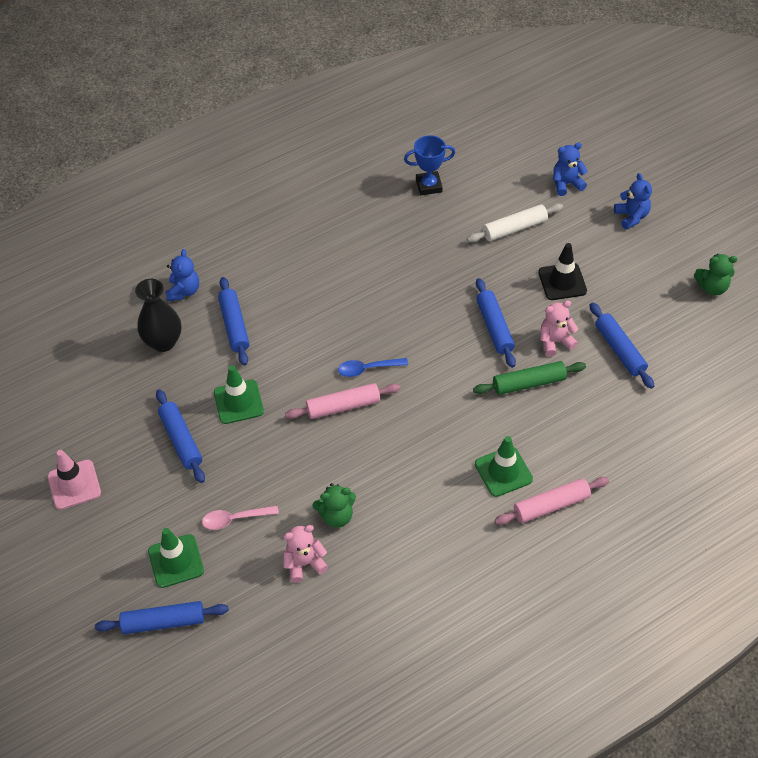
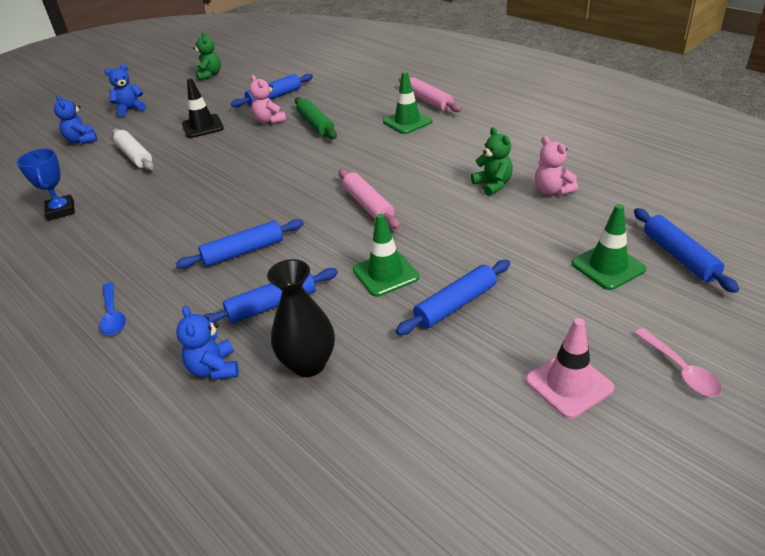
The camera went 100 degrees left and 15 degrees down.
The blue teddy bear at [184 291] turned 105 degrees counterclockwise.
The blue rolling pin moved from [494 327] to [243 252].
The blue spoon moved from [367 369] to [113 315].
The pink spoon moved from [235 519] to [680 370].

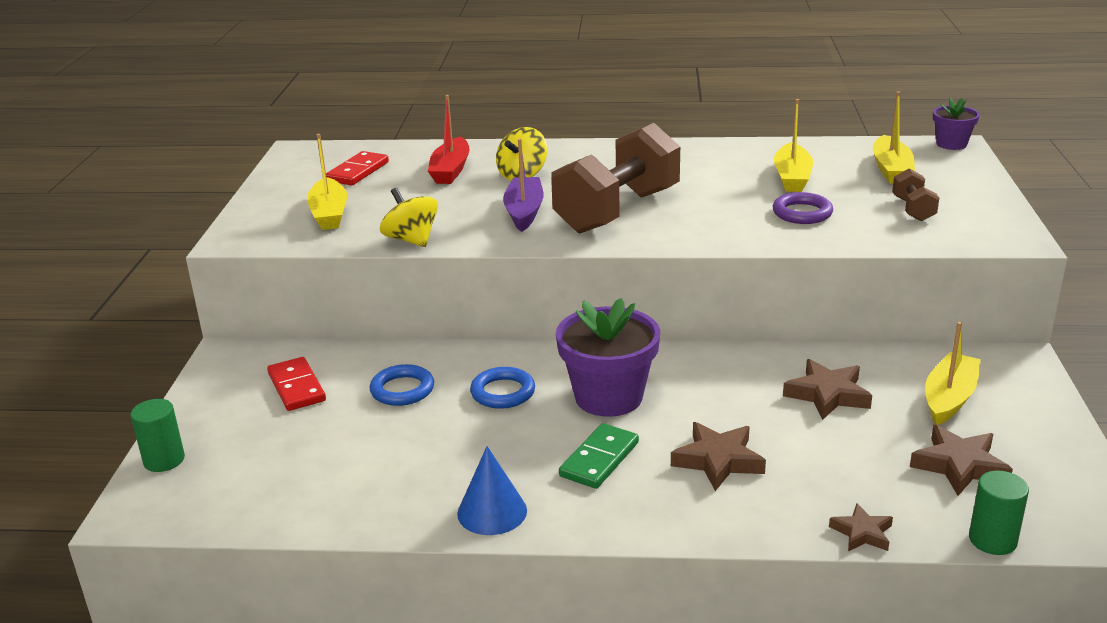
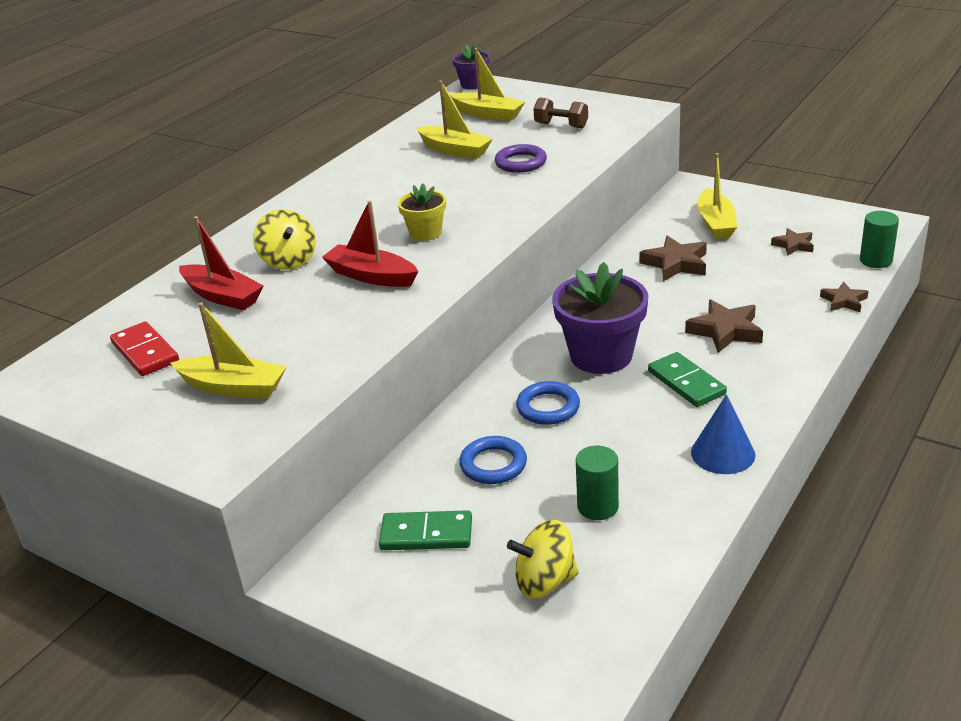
The camera went 60 degrees left and 5 degrees up.
The brown dumbbell at [617 211] was replaced by the yellow flower pot at [425 233].
The purple boat at [524 212] became the red boat at [371 276].
The yellow spinning top moved from [411 240] to [545 581].
The yellow boat at [949 398] turned 150 degrees counterclockwise.
The red domino at [297 387] became the green domino at [426 534].
The green cylinder moved from [164 460] to [598 506].
The brown star at [959 466] changed to 0.62 times the size.

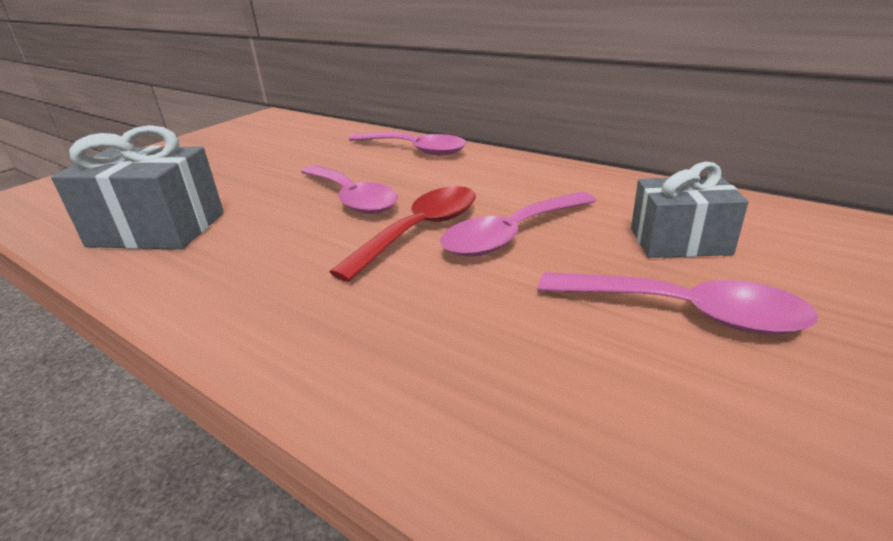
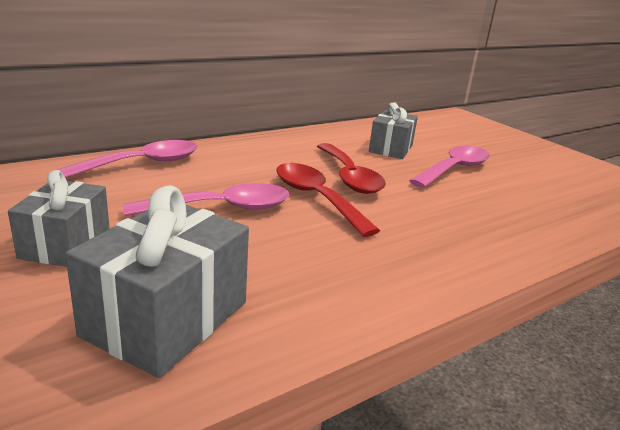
The camera went 75 degrees left and 5 degrees down.
The pink spoon at [512 235] became the red spoon at [349 177].
The grey gift at [65 244] appeared.

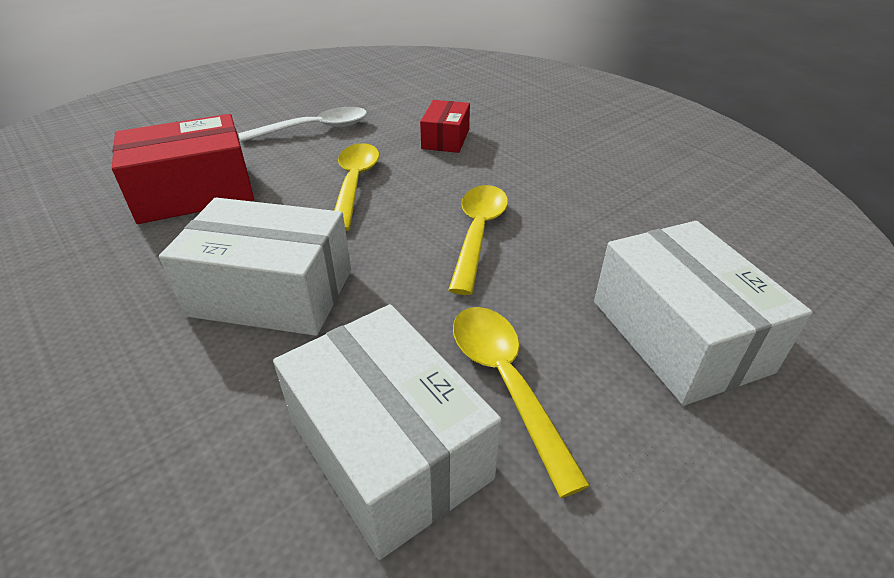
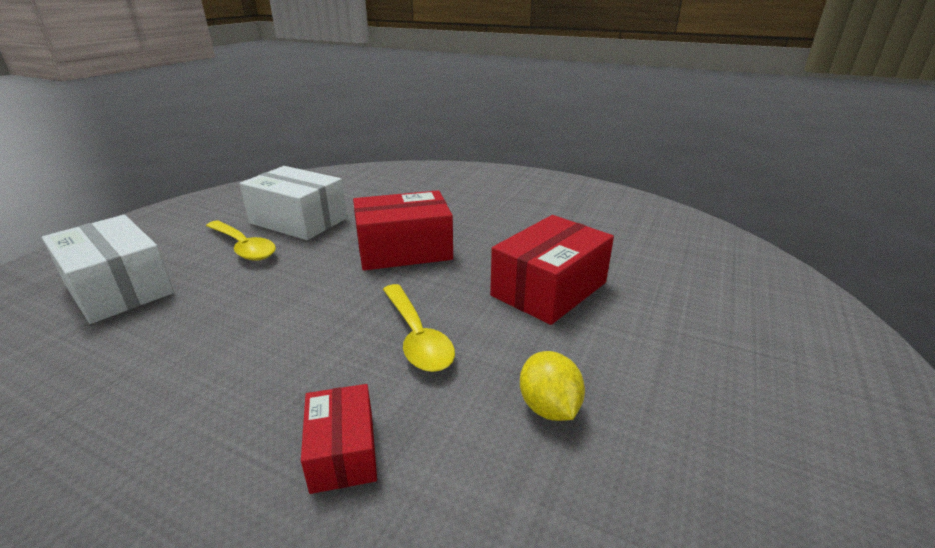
The camera went 155 degrees right and 10 degrees down.
The white spoon at [315 129] was replaced by the yellow lemon at [549 407].
The yellow spoon at [478 233] disappeared.
The white box at [271 292] became the red box at [404 250].

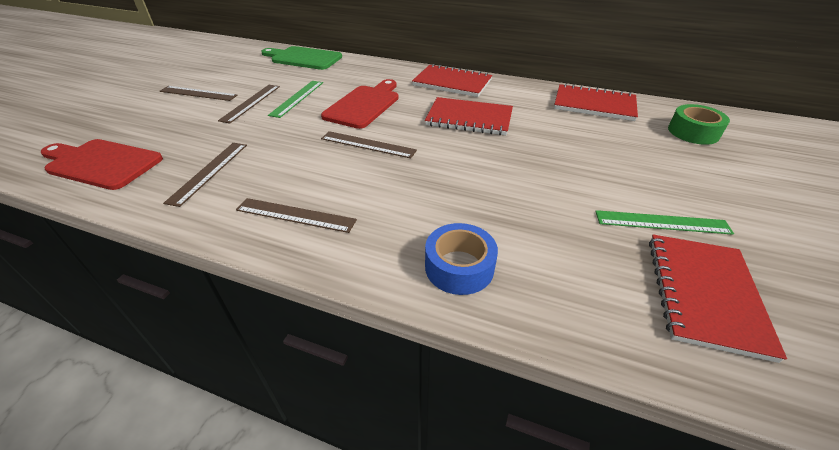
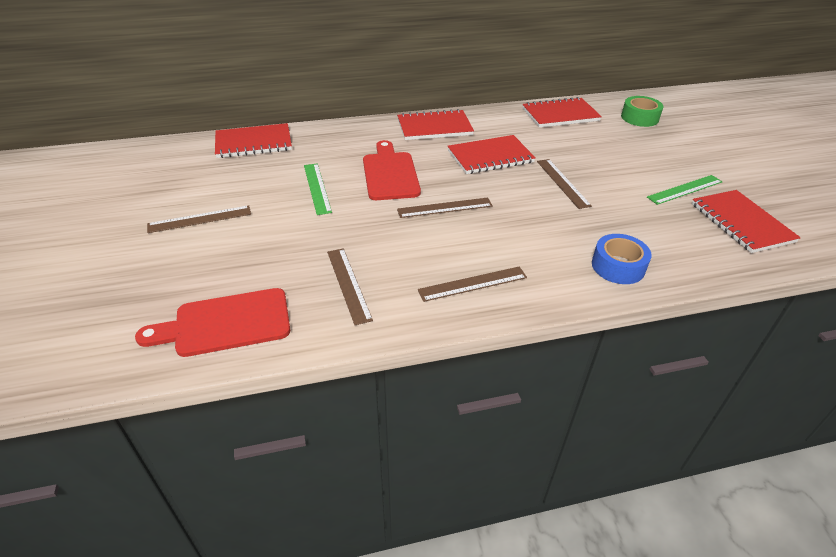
The camera went 35 degrees left and 0 degrees up.
The green cutting board at [304 58] was replaced by the red notebook at [253 143].
The brown ruler moved from [251 103] to [562 183].

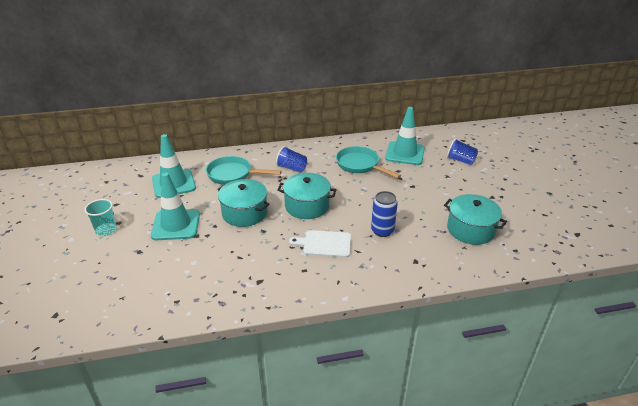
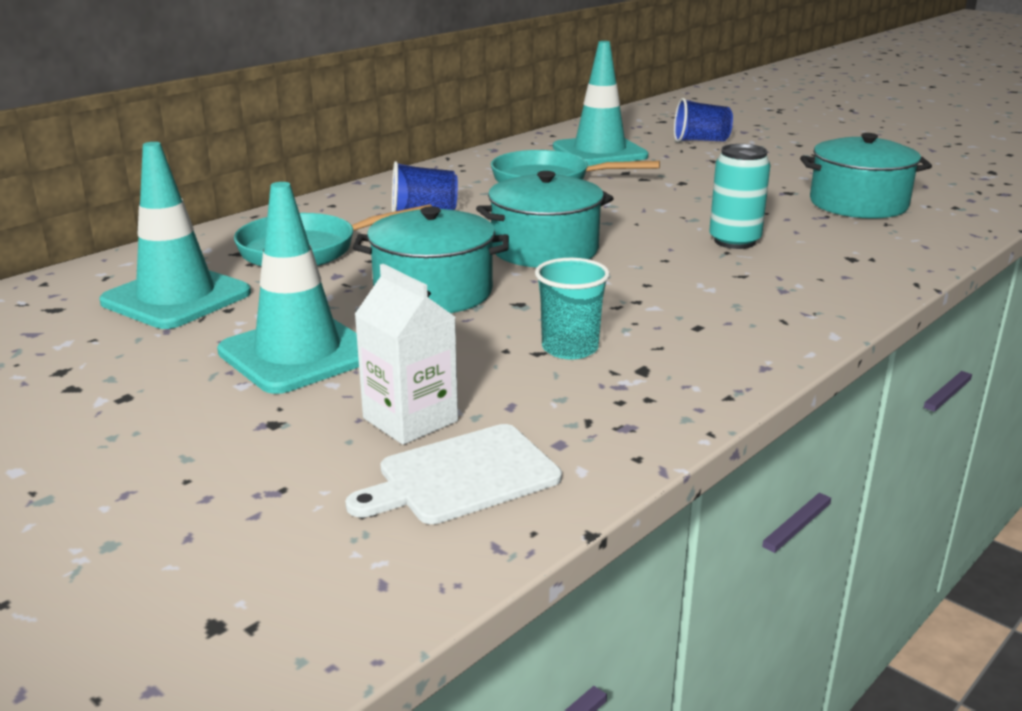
The camera went 35 degrees left and 10 degrees down.
The blue can at [382 231] became the turquoise can at [734 241].
The turquoise cup moved from [106 230] to [570 348].
The white cutting board moved from [324 244] to [462 476].
The white carton at [410 420] appeared.

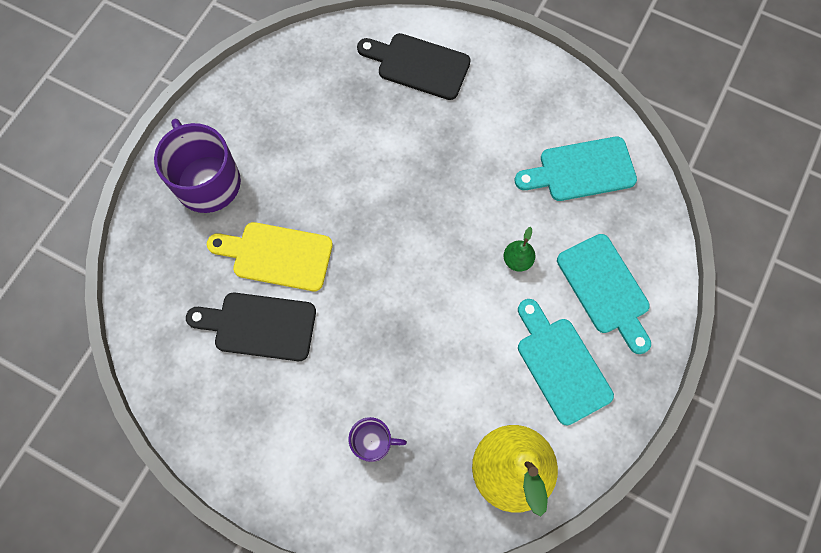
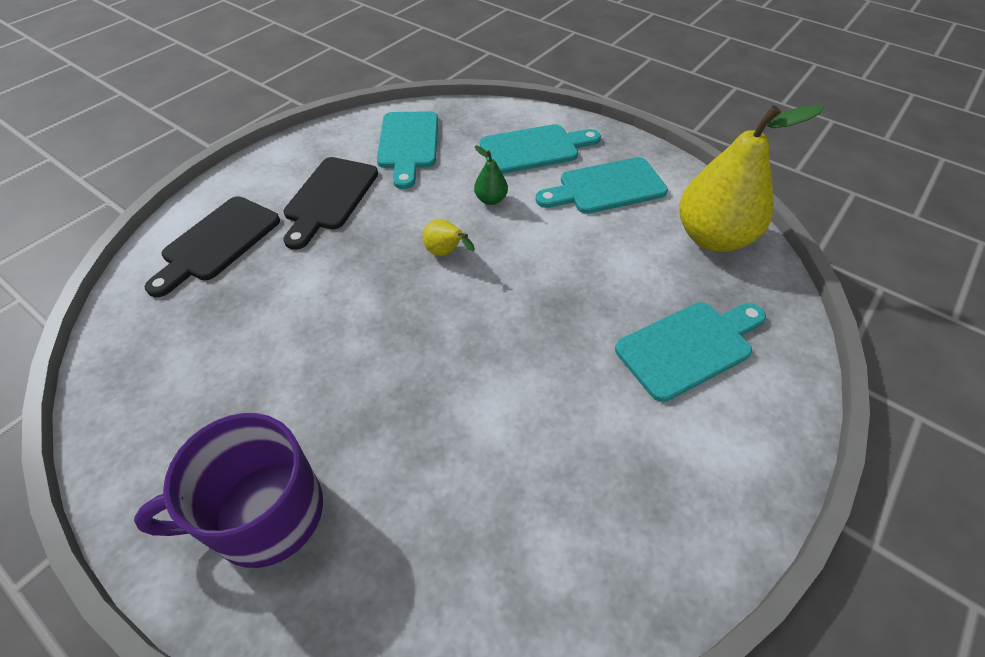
The camera went 80 degrees left and 20 degrees down.
The yellow cutting board at [277 256] disappeared.
The black cutting board moved from [259 326] to [329 198].
The purple mug at [373 442] was replaced by the turquoise cutting board at [689 347].
The yellow pear at [446 253] appeared.

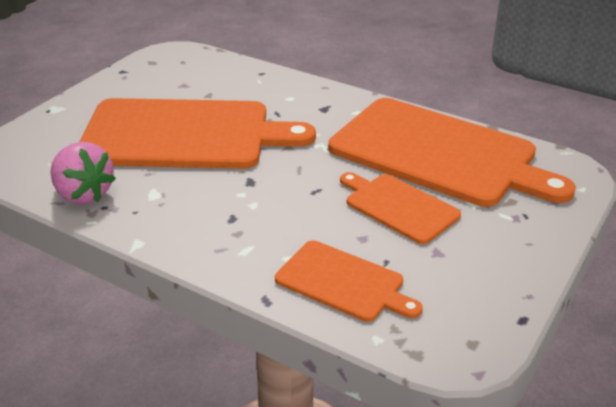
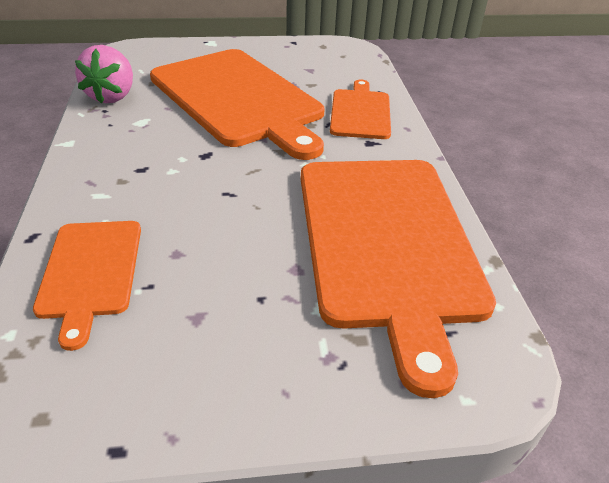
The camera went 50 degrees right and 5 degrees up.
The orange cutting board moved from [398 207] to [360 112].

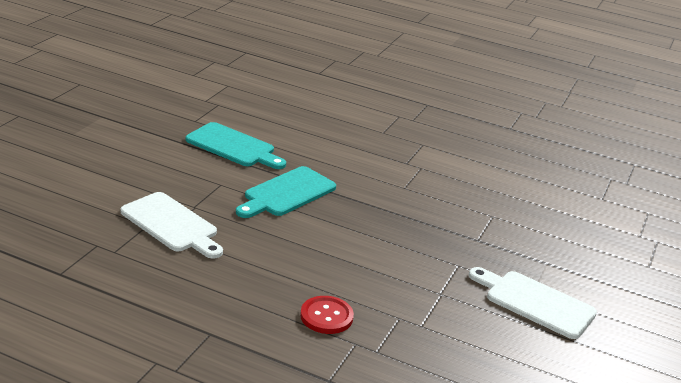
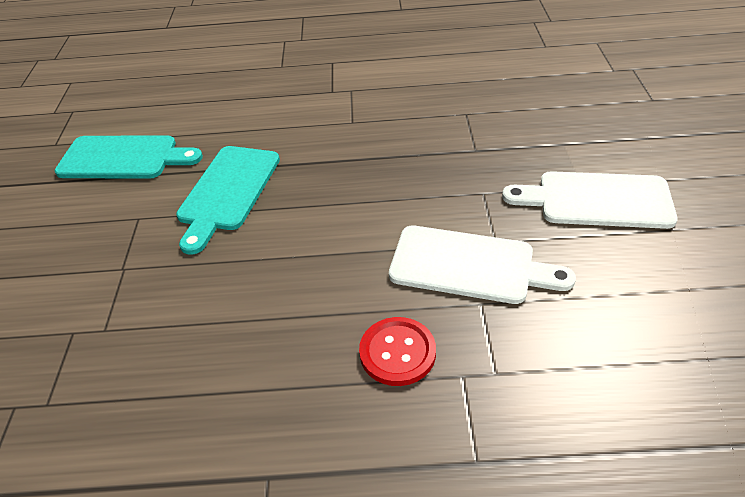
The camera went 20 degrees left and 15 degrees up.
The white cutting board moved from [172 224] to [469 265].

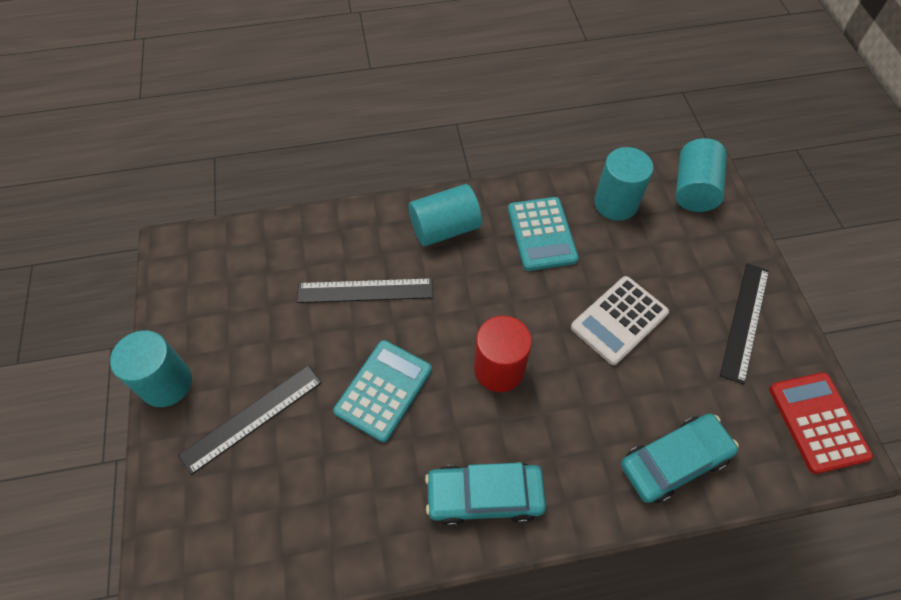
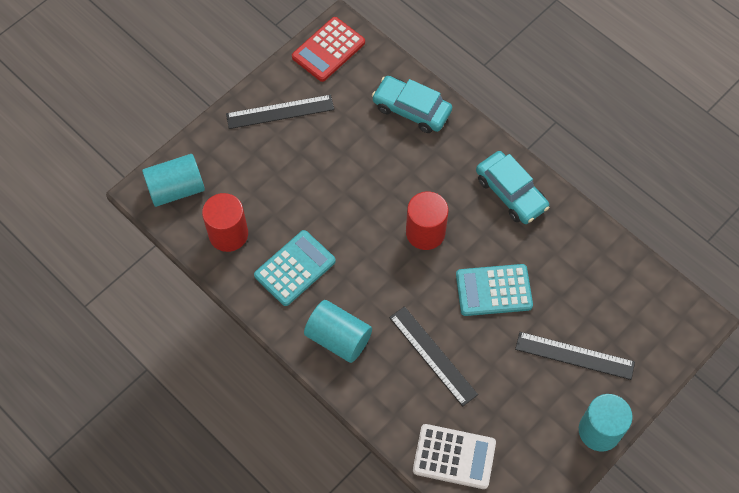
The camera went 125 degrees left and 5 degrees up.
The turquoise cylinder at [615 203] became the red cylinder at [228 234].
The white calculator moved from [619 320] to [454 457].

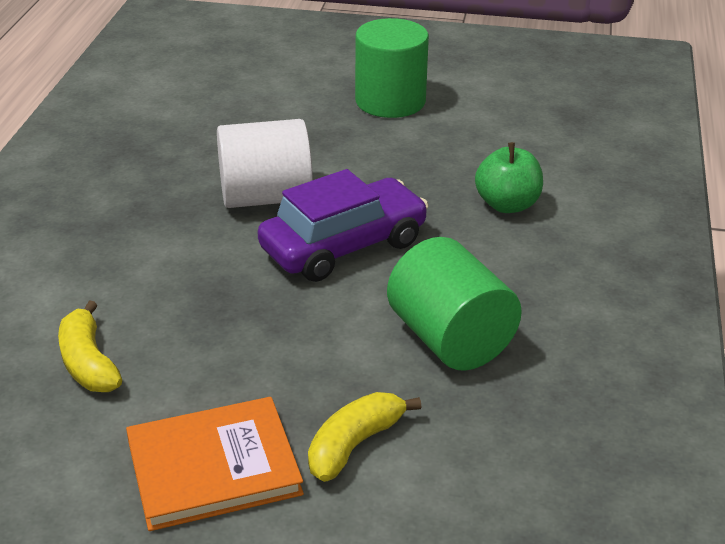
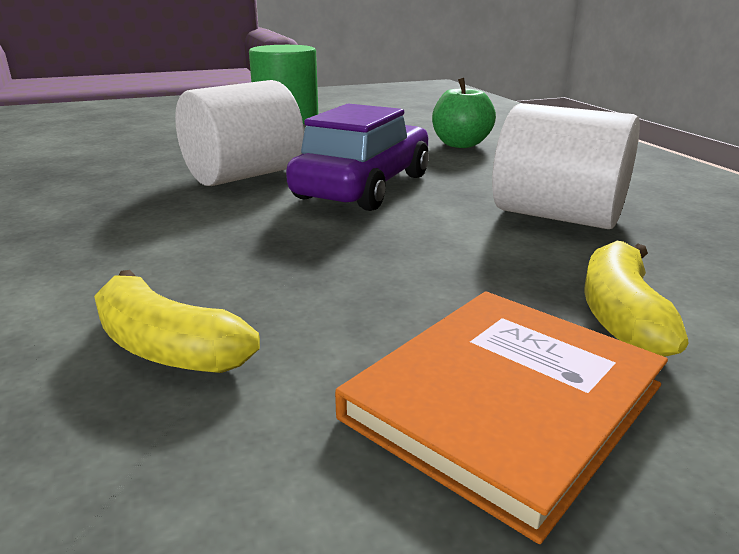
The camera went 30 degrees left and 10 degrees down.
The green cylinder at [450 339] became the white cylinder at [557 216].

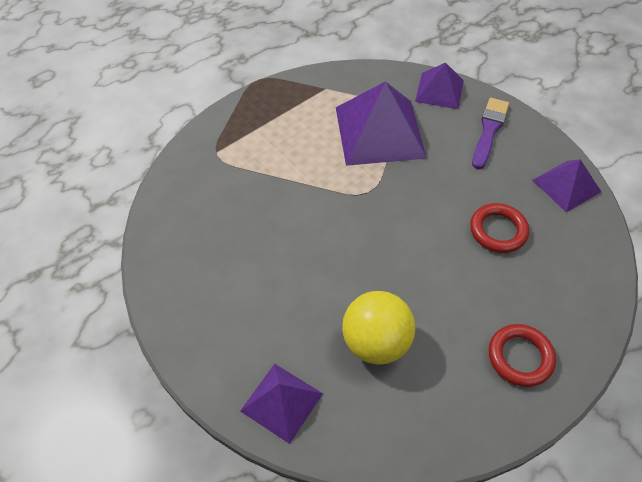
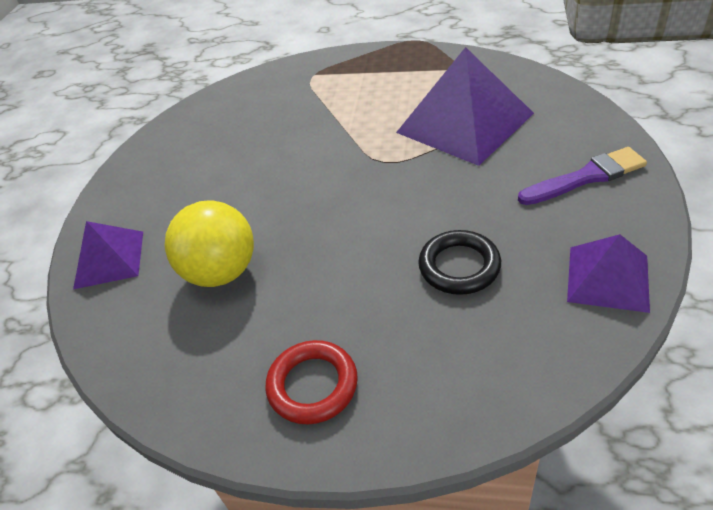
The camera went 55 degrees right and 10 degrees down.
The purple pyramid at [439 90] disappeared.
The red ring at [498 230] became the black ring at [459 266].

